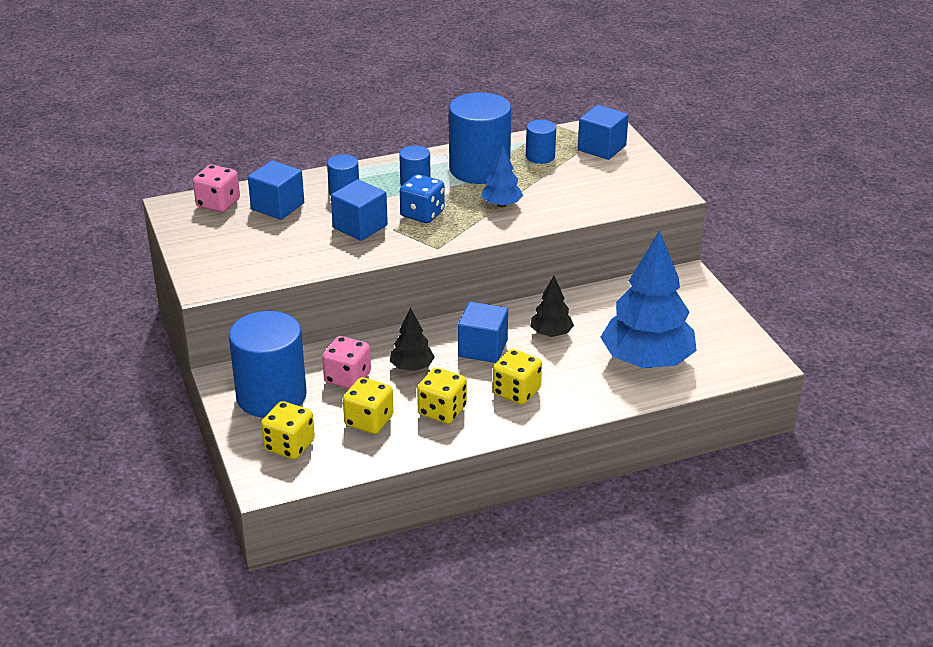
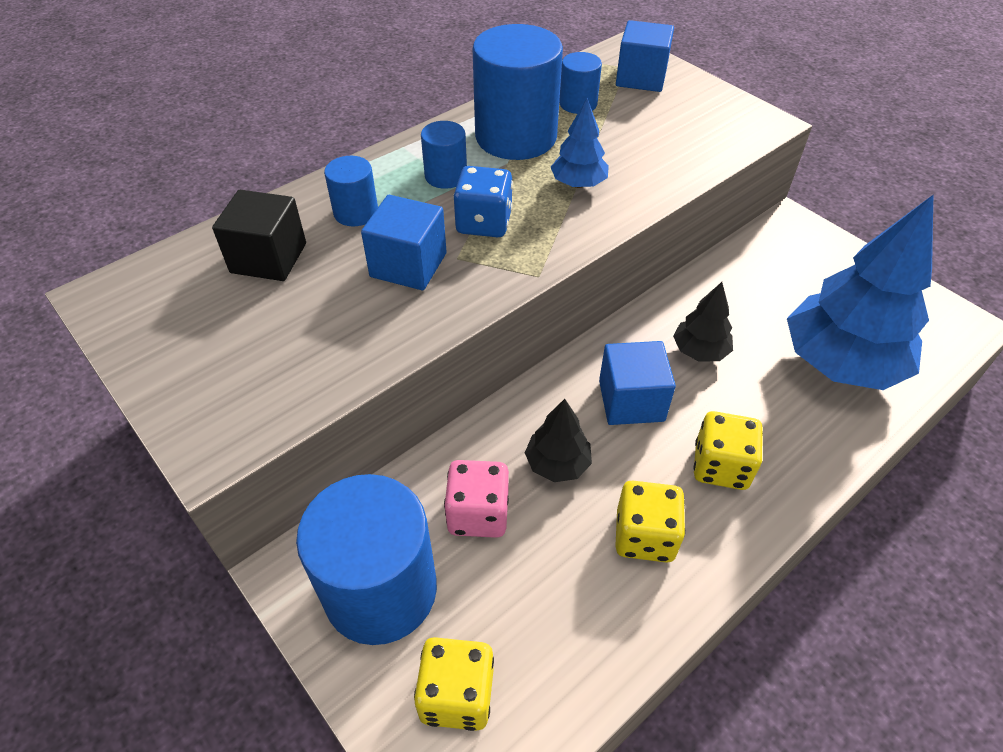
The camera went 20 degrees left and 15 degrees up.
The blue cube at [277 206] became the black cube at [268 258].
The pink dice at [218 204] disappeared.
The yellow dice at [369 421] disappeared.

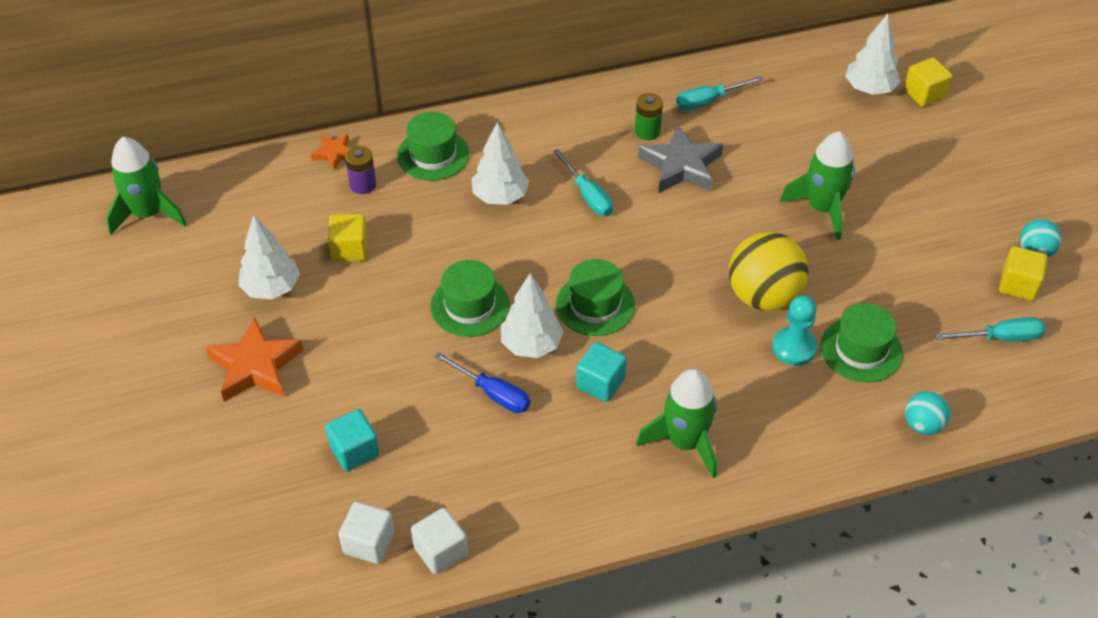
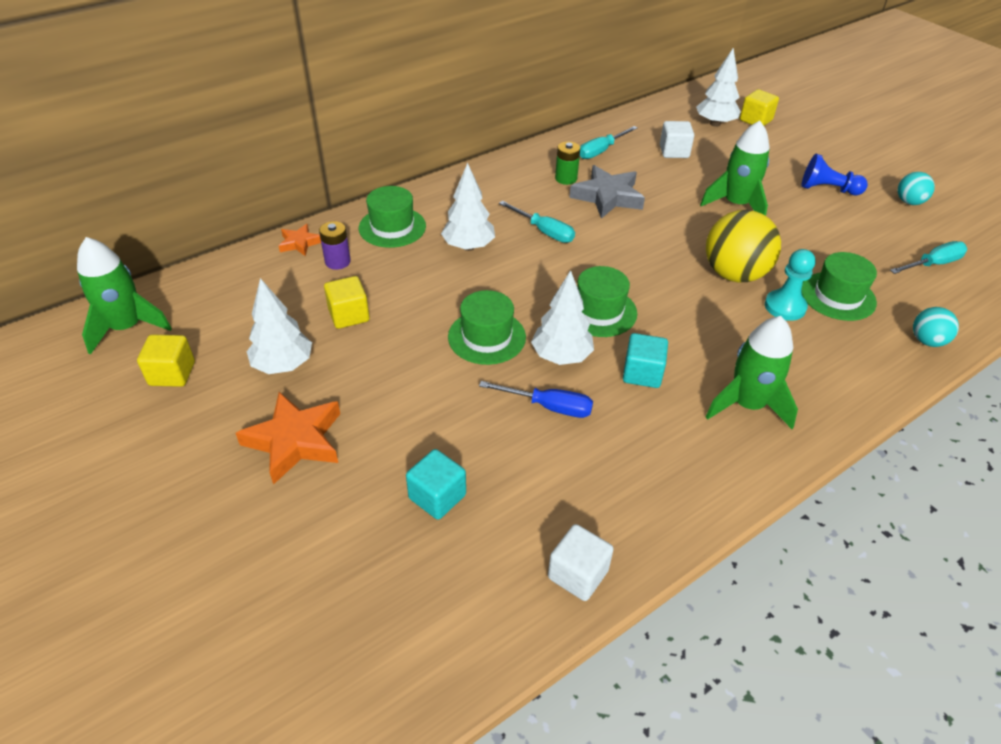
The camera went 20 degrees left and 5 degrees down.
The yellow cube moved from [1018 285] to [172 374].
The white cube moved from [369 543] to [674 152].
The blue pawn at [828 189] appeared.

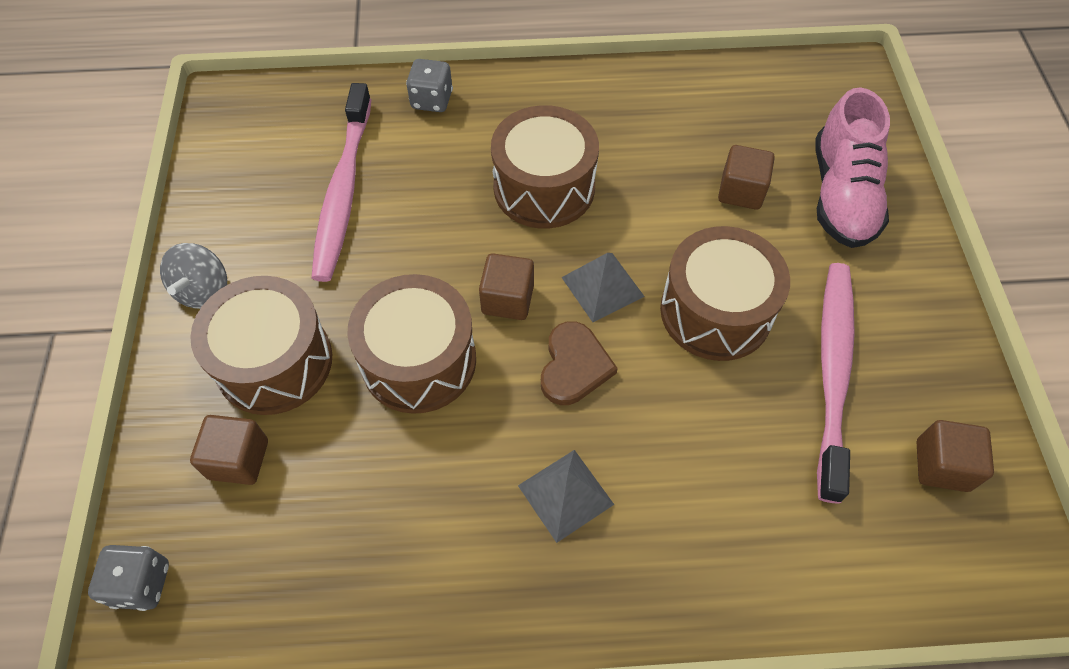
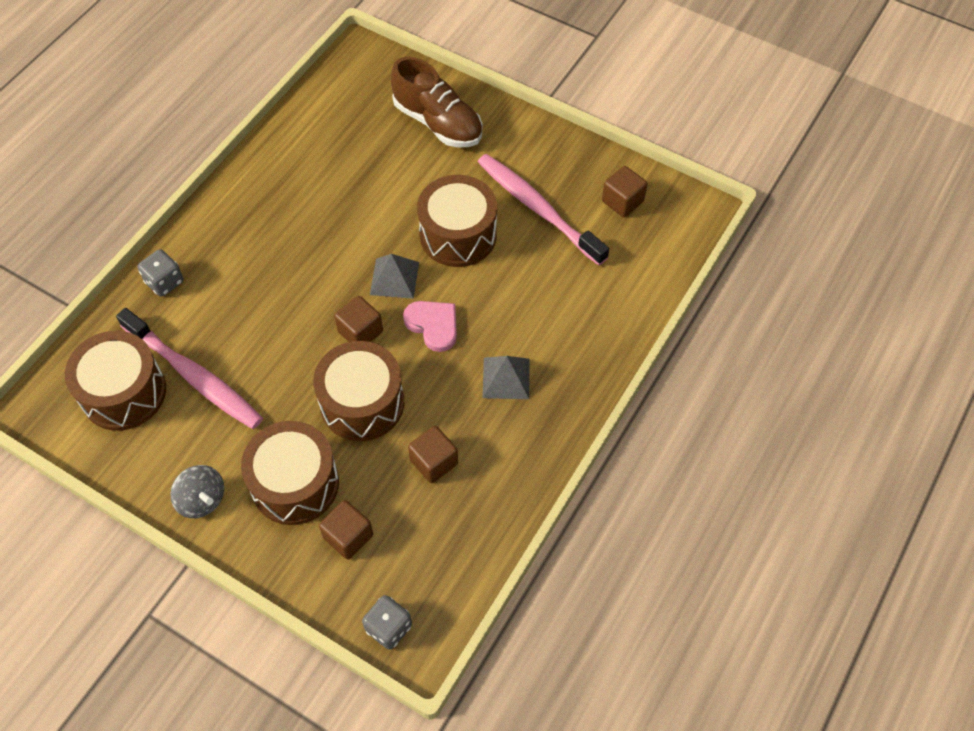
The camera went 55 degrees left and 0 degrees up.
The pink shoe at [841 195] became the brown shoe at [438 123].
The brown drum moved from [544 187] to [124 392].
The brown cube moved from [741 191] to [434 462].
The brown heart at [574 366] became the pink heart at [433 325].

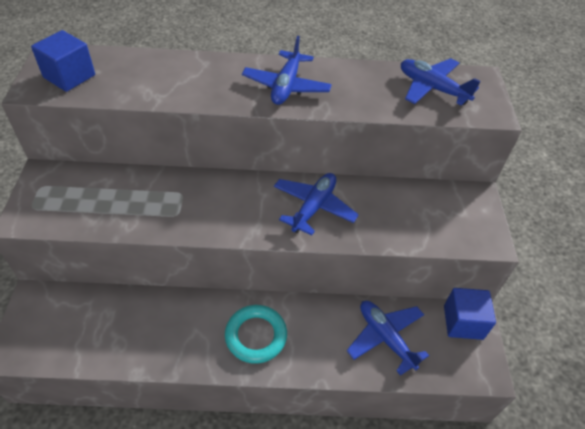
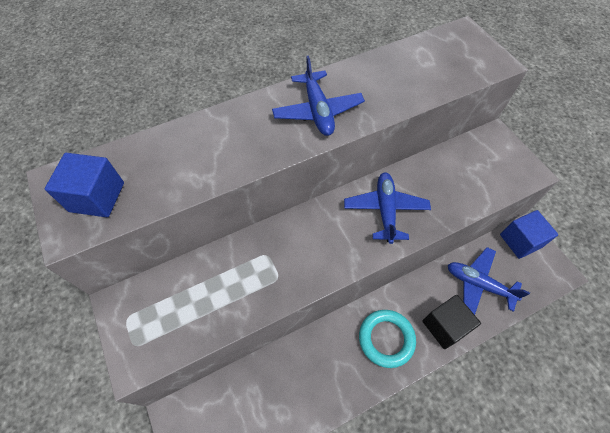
The camera went 25 degrees left and 10 degrees up.
The blue plane at [432 88] disappeared.
The black cube at [445 326] appeared.

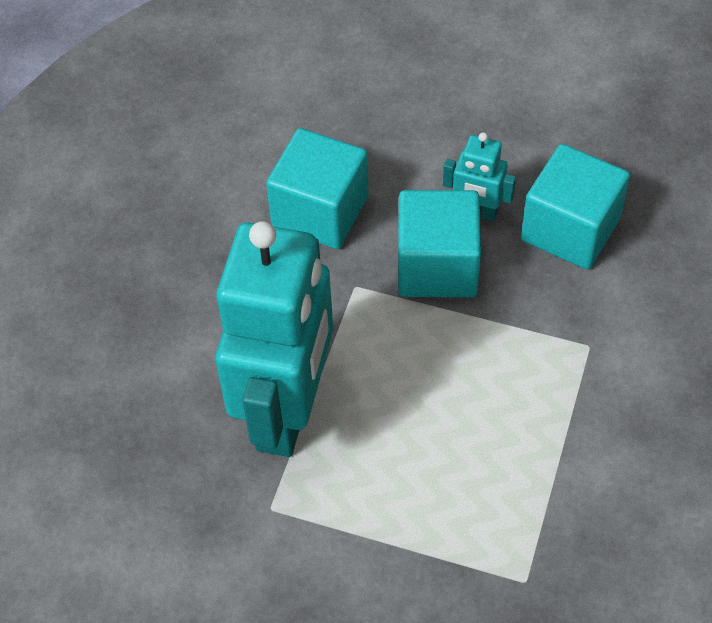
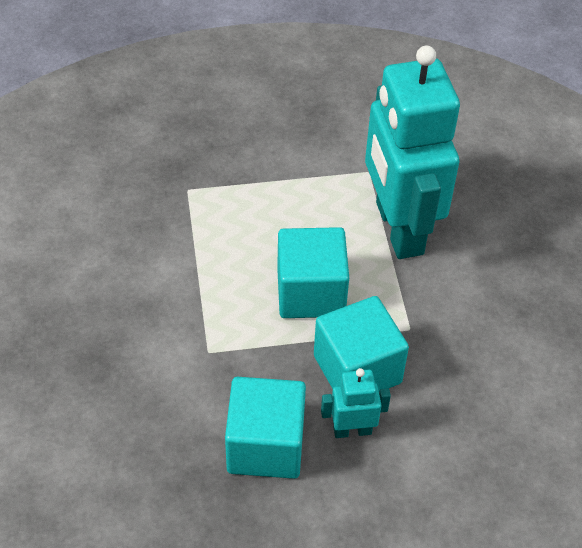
The camera went 150 degrees right and 5 degrees down.
The turquoise cube moved from [320 211] to [311 292].

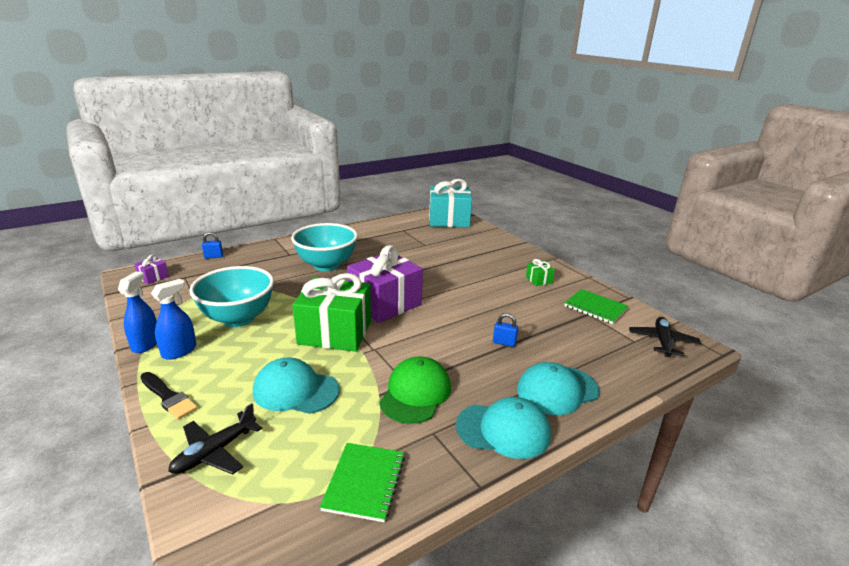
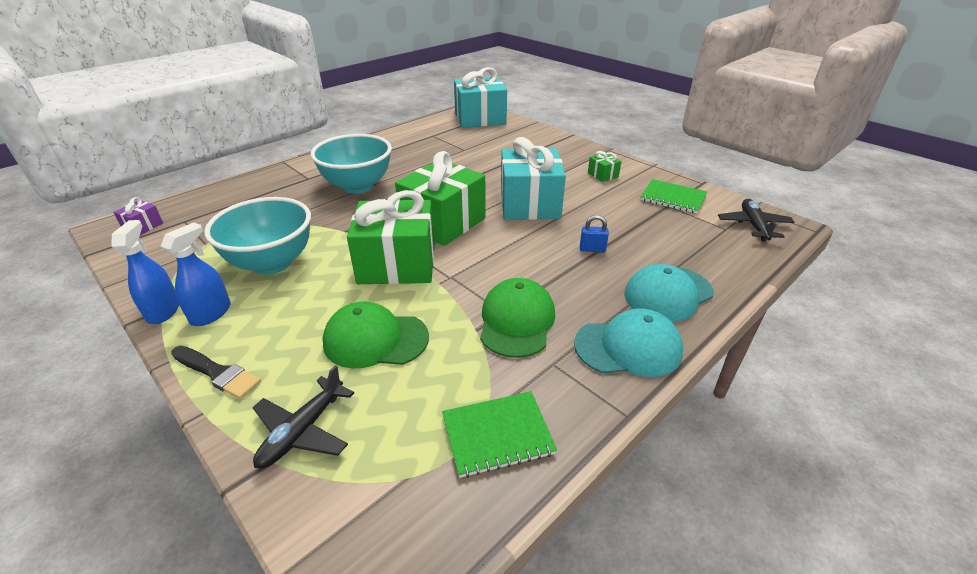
The camera went 10 degrees left and 10 degrees up.
The blue padlock at [213 256] disappeared.
The purple gift at [385 303] became the green gift at [443 222].
The turquoise cap at [295 390] became the green cap at [375 339].
The green notebook at [364 482] turned 75 degrees clockwise.
The turquoise gift at [529 204] appeared.

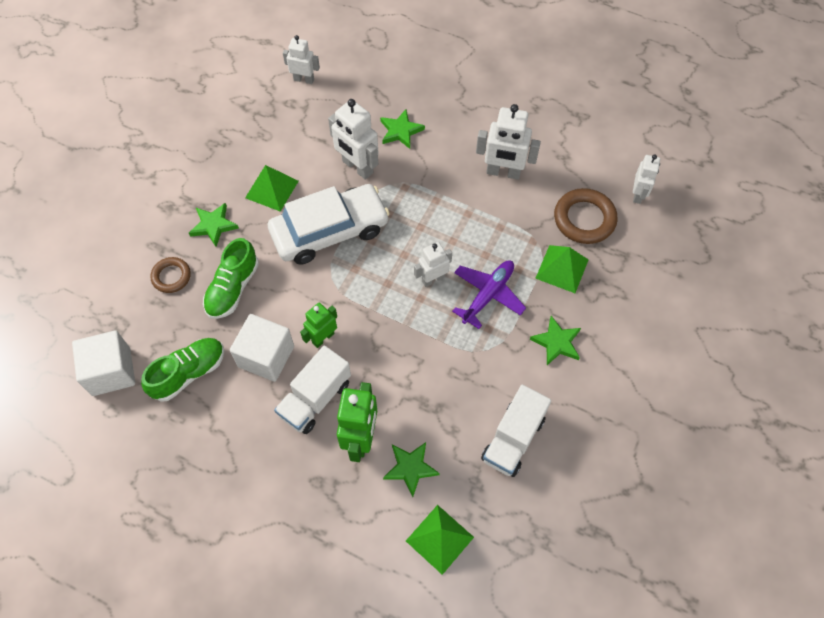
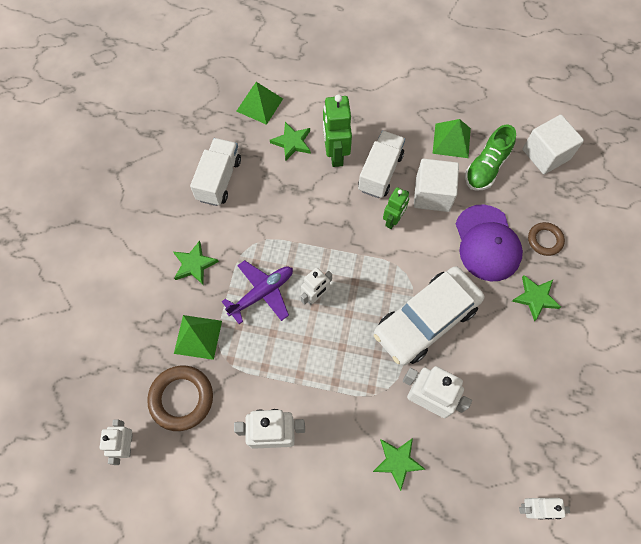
The camera went 165 degrees right and 5 degrees up.
The green pyramid moved from [271 189] to [451 140].
The green shoe at [233 288] was replaced by the purple cap at [487 243].
The purple plane at [488 295] turned 150 degrees counterclockwise.

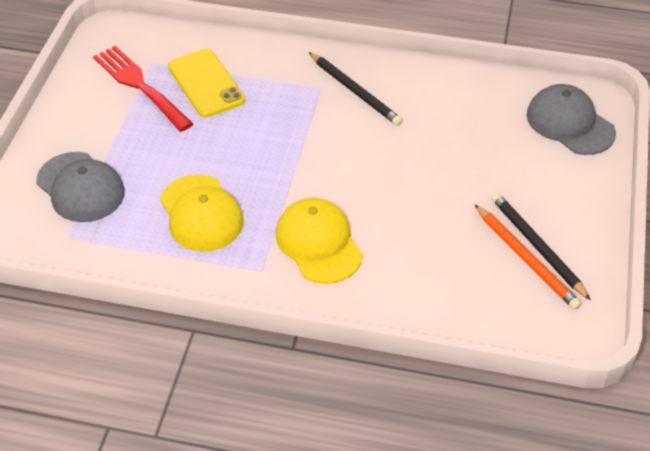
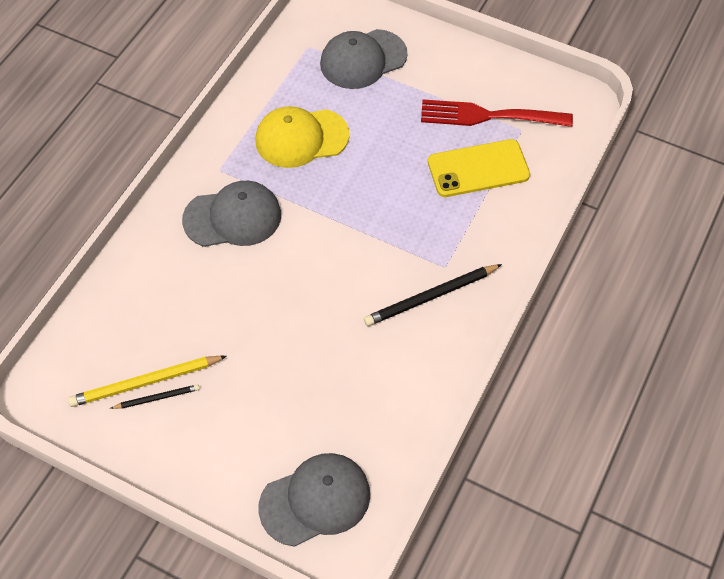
The camera went 105 degrees right and 10 degrees up.
The red fork at [140 86] turned 150 degrees counterclockwise.
The black pencil at [536 246] changed to 0.55 times the size.
The yellow cap at [318 243] became the grey cap at [233 217].
The orange pencil at [526 259] became the yellow pencil at [145 382].

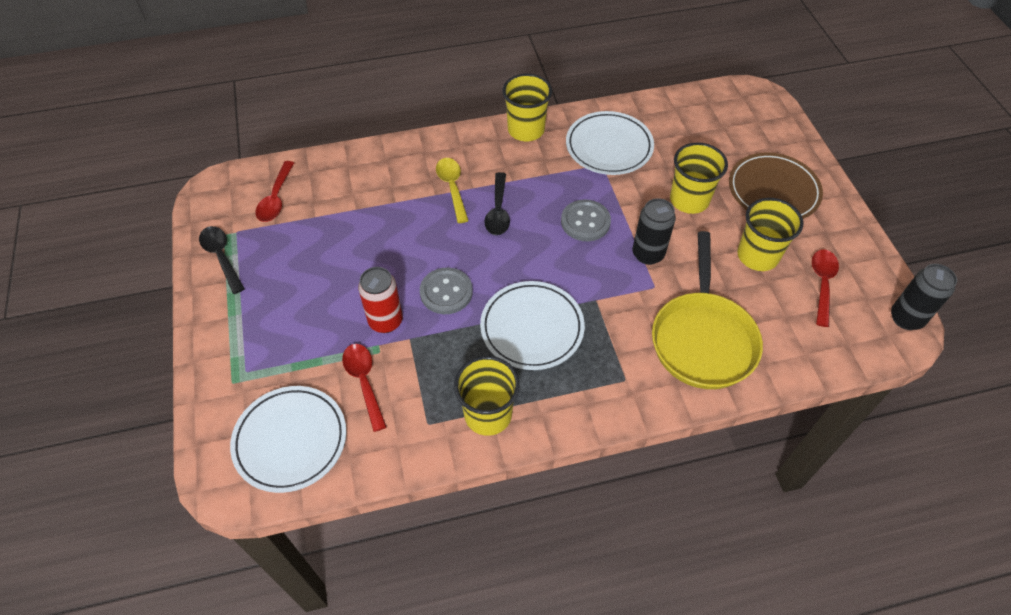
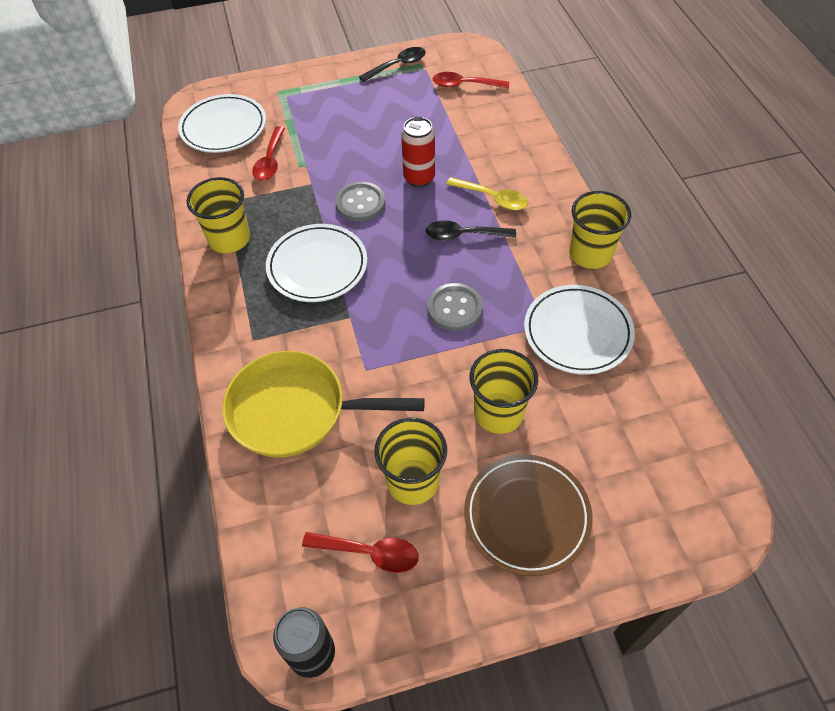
The camera went 90 degrees right and 0 degrees up.
The yellow spoon at [452 187] turned 45 degrees clockwise.
The black can at [648 254] disappeared.
The red can moved from [385 321] to [419 178].
The red spoon at [364 382] turned 120 degrees clockwise.

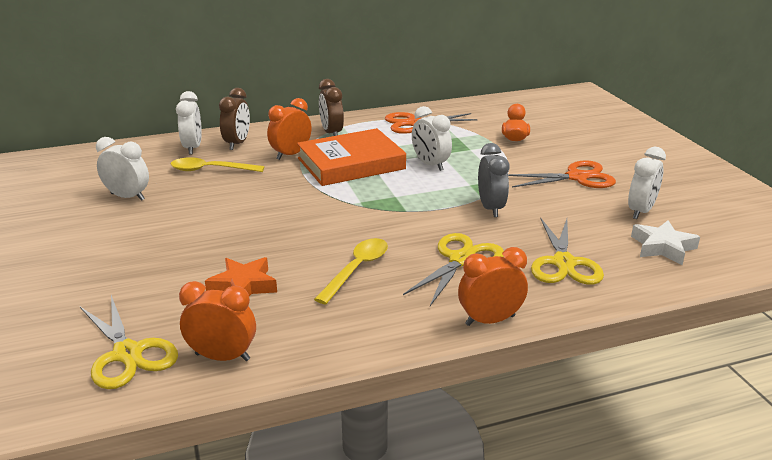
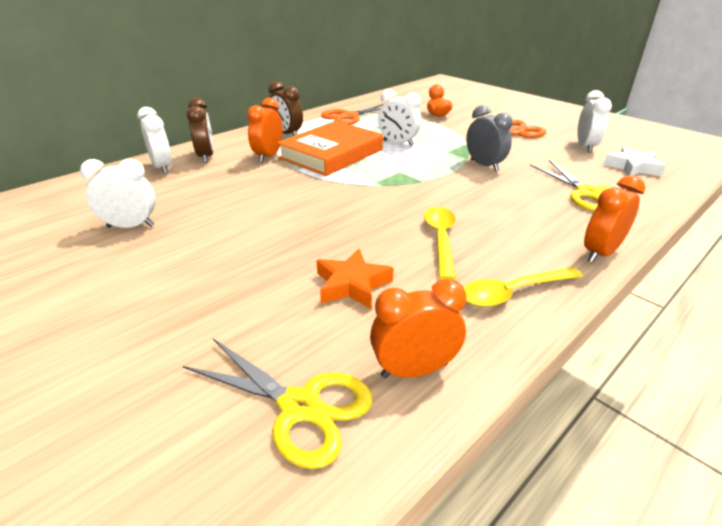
The camera went 25 degrees left and 5 degrees up.
The yellow spoon moved from [210 170] to [512 293].
The yellow scissors at [461 260] disappeared.

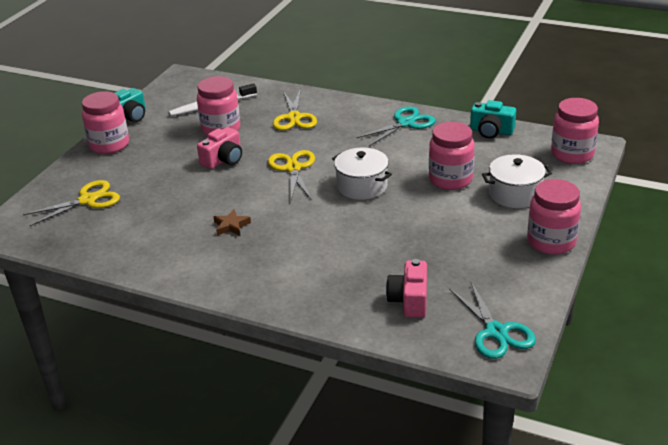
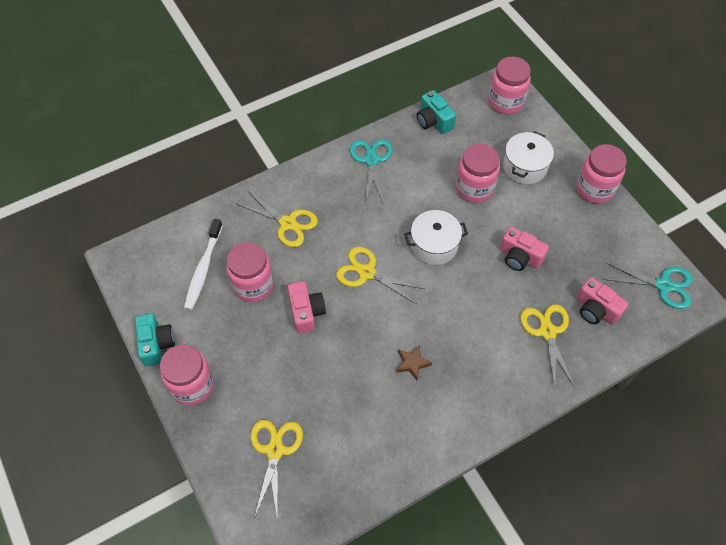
The camera went 55 degrees left and 25 degrees up.
The turquoise camera at [491 131] turned 90 degrees clockwise.
The pink camera at [520 257] appeared.
The yellow scissors at [547 332] appeared.

